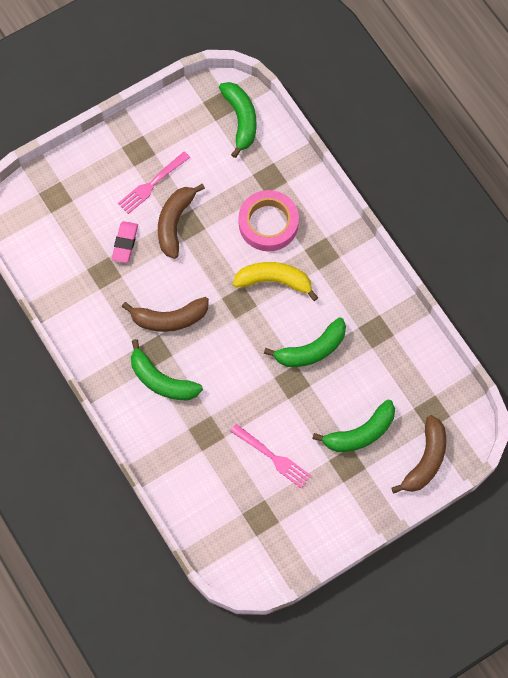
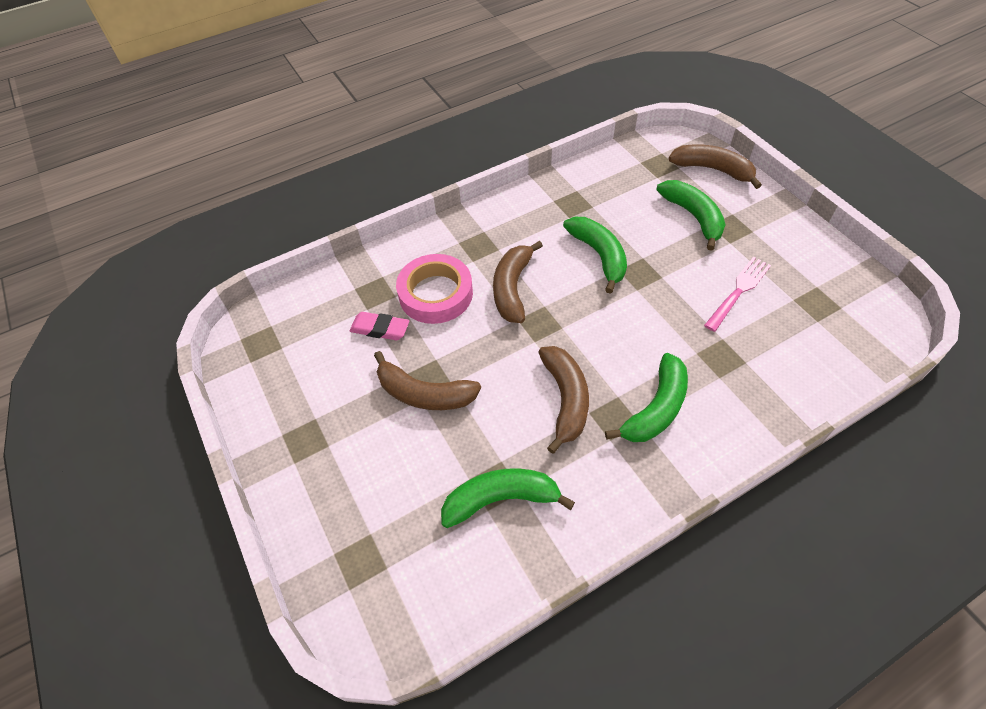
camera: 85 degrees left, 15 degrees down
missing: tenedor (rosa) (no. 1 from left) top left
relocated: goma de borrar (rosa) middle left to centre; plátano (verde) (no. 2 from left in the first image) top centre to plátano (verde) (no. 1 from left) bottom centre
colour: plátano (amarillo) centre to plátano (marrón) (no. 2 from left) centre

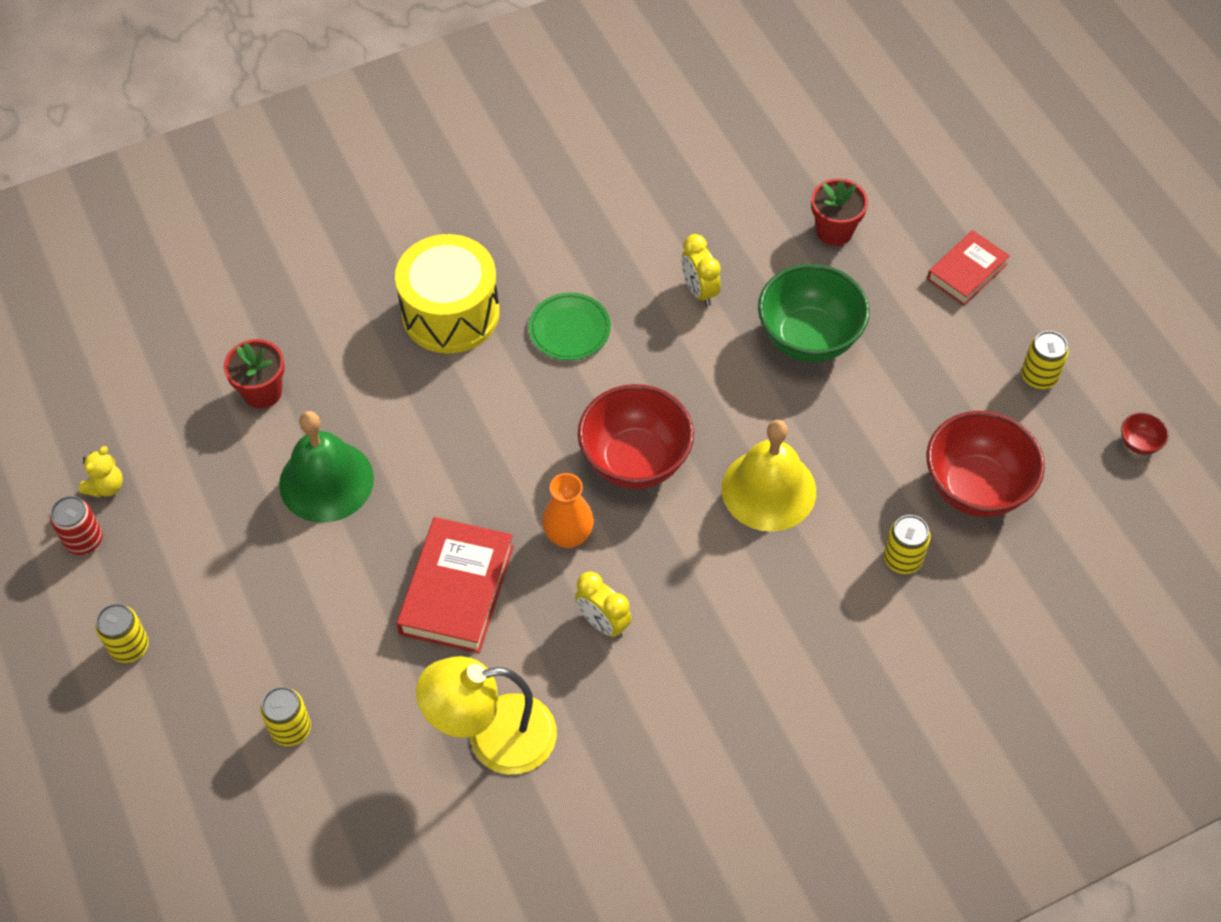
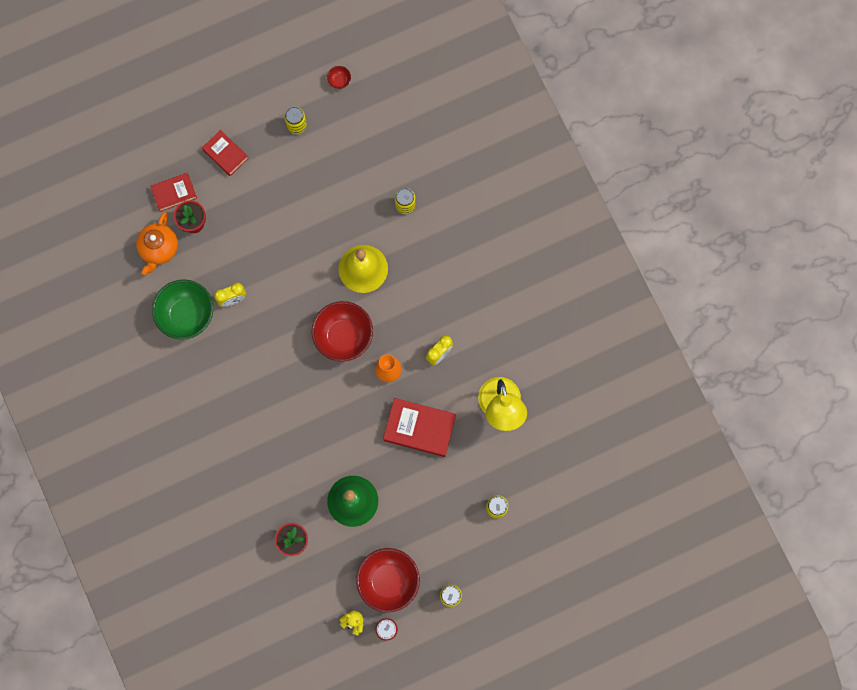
camera: 90 degrees left, 20 degrees up
missing: tambor (amarillo) top centre; plato (verde) centre
appeared: tetera (naranja) middle left; libro (rojo) (no. 1 from left) top left
relocated: cuenco (verde) middle right to middle left; cuenco (rojo) (no. 2 from left in the first image) middle right to cuenco (rojo) (no. 3 from left) bottom centre

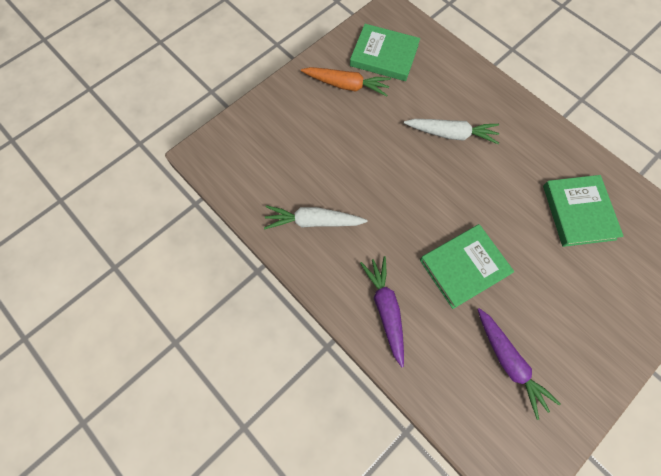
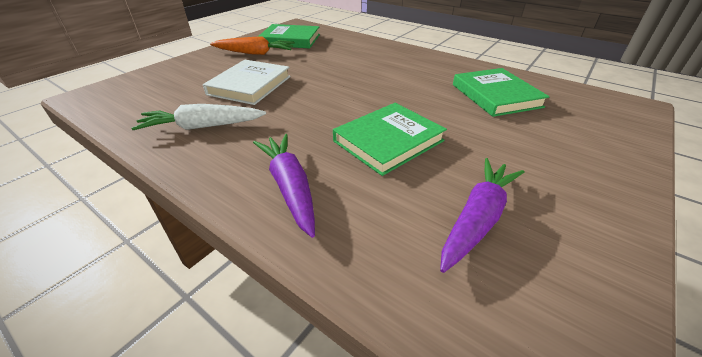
camera: 10 degrees left, 30 degrees down
missing: zanahoria (blanco) (no. 2 from left) top right
appeared: libro (blanco) top centre
spun: zanahoria (morado) (no. 2 from left) bottom right = middle right 105 degrees counterclockwise

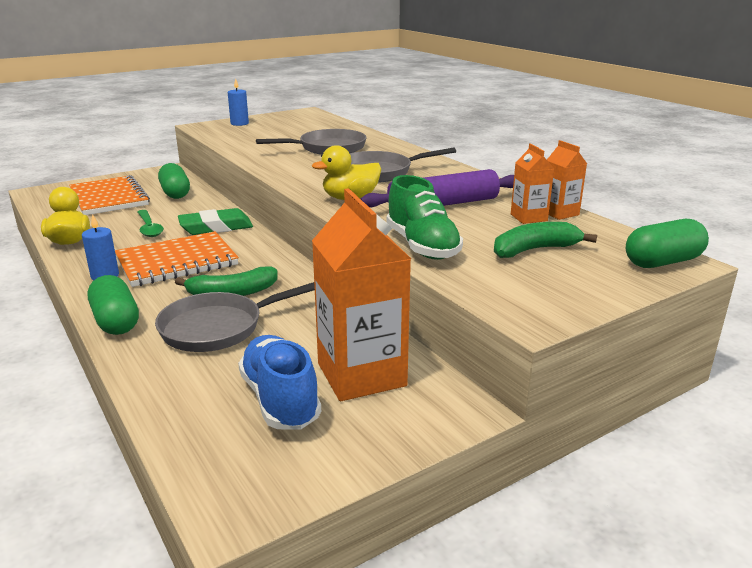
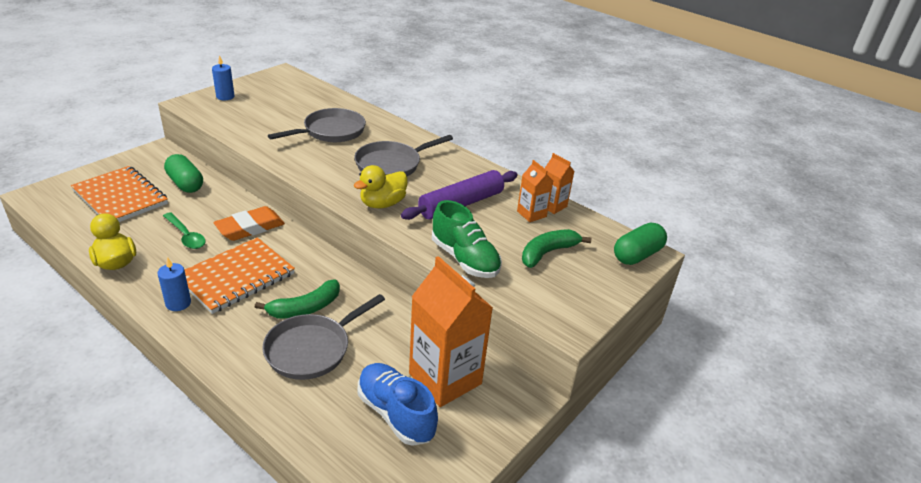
camera: 20 degrees left, 10 degrees up
missing: cápsula (verde) (no. 1 from left) middle left
colour: goma de borrar (verde) middle left to goma de borrar (naranja) middle left

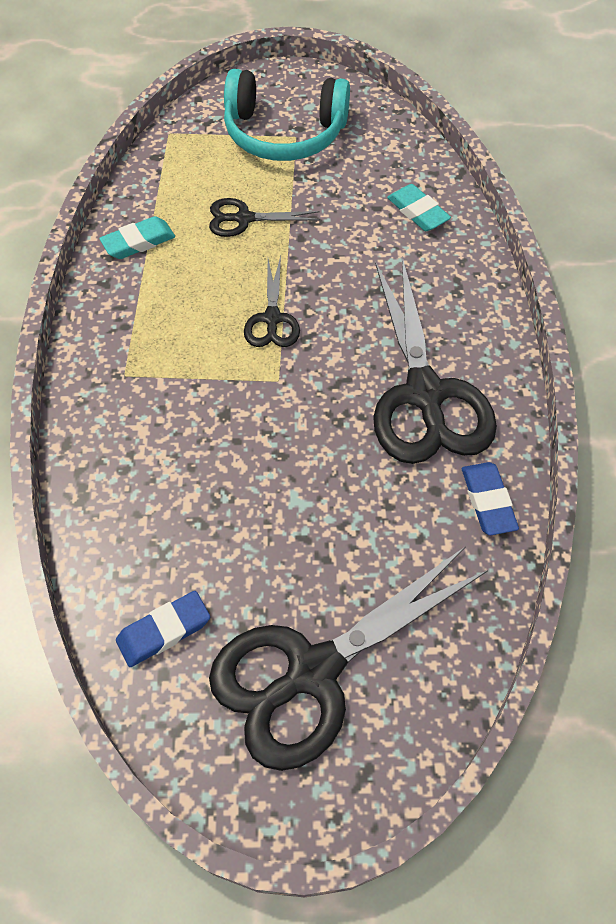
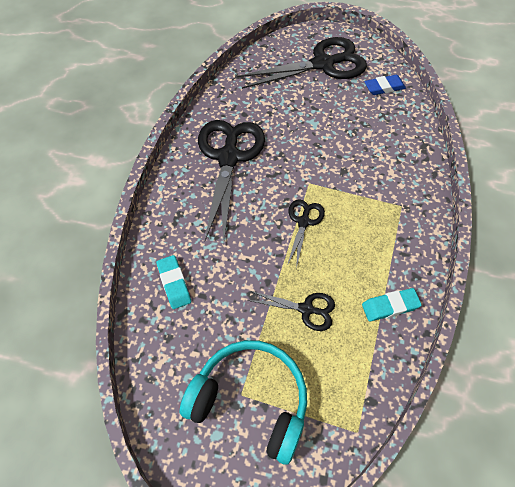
camera: 165 degrees left, 0 degrees up
missing: goma de borrar (azul) (no. 2 from left) middle right

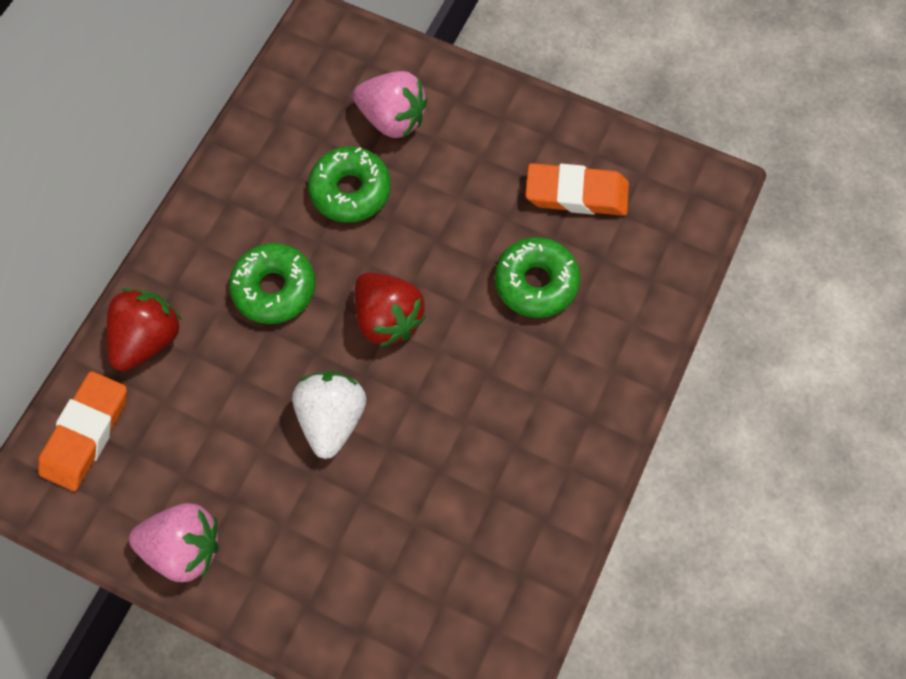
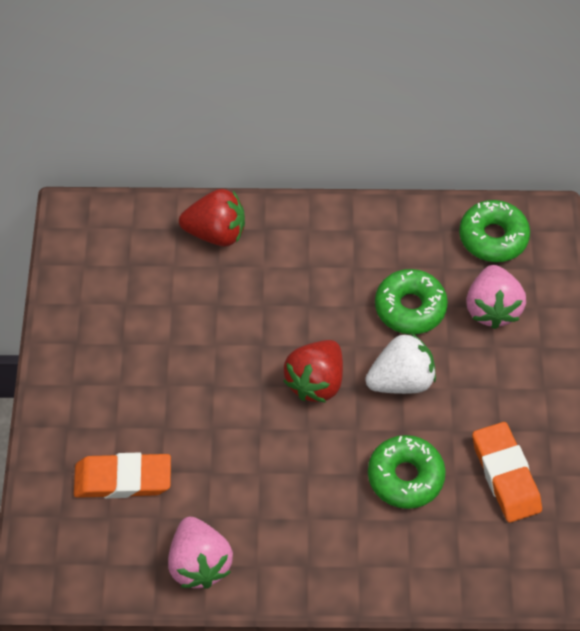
camera: 65 degrees right, 10 degrees down
relocated: goma de borrar (naranja) (no. 1 from left) middle left to bottom left; fresa (rosa) (no. 1 from left) bottom left to bottom centre; fresa (blanco) centre to middle right; rosquilla (verde) (no. 1 from left in the first image) middle left to rosquilla (verde) (no. 3 from left) middle right

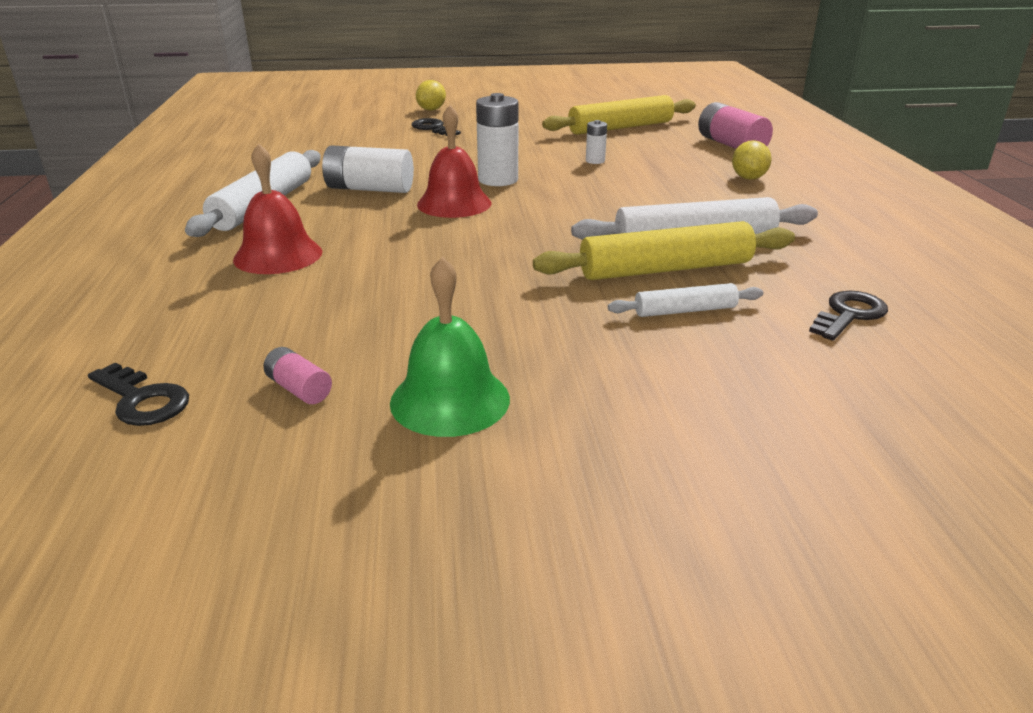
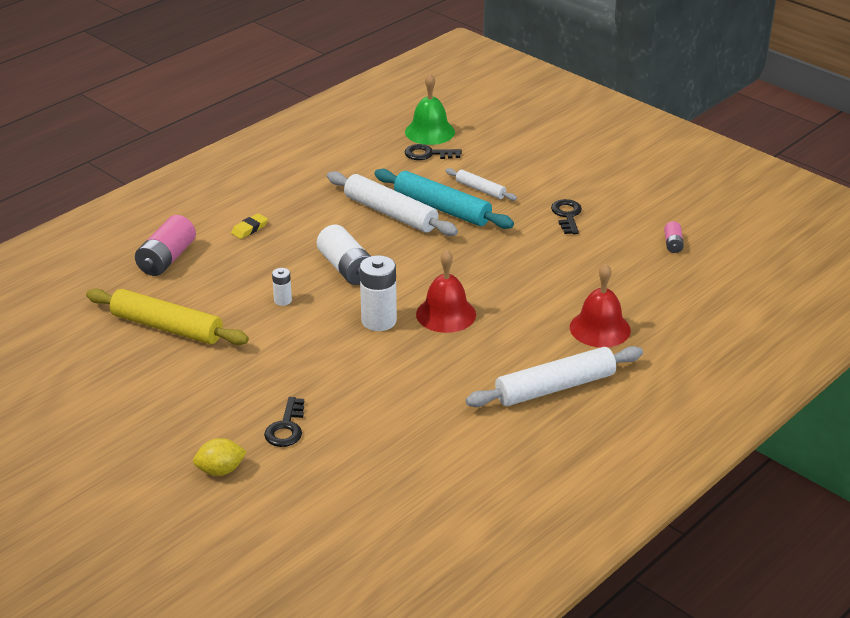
camera: 130 degrees left, 5 degrees up
relocated: pila (blanco) (no. 1 from left in the first image) top centre to pila (blanco) (no. 2 from left) centre; campana (verde) centre to top centre; llave (negro) (no. 1 from left in the first image) middle left to llave (negro) (no. 3 from left) centre
exchanged: limón (amarillo) (no. 2 from left) top right to goma de borrar (amarillo) middle left
colour: rodillo (amarillo) (no. 2 from left) centre to rodillo (turquesa) top centre

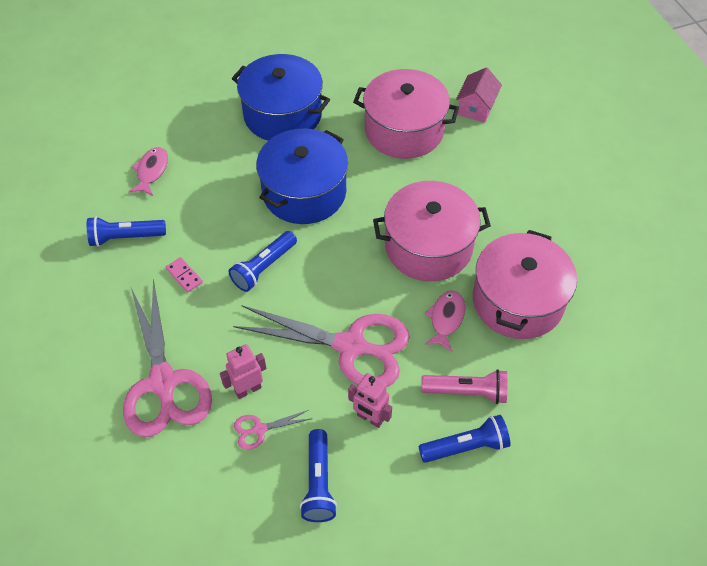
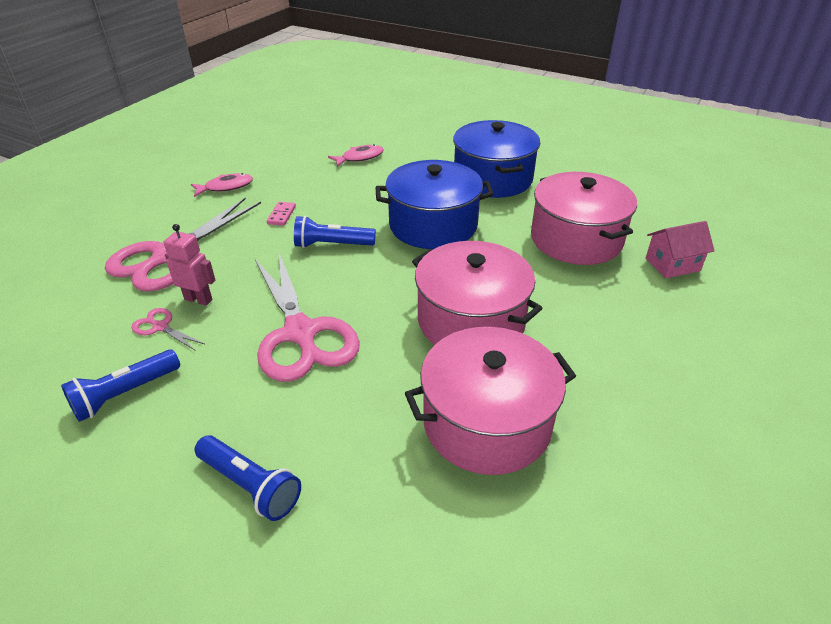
camera: 50 degrees right, 15 degrees down
missing: lámpara de mano (azul) (no. 1 from left) middle left; robot (rosa) (no. 2 from left) bottom centre; lámpara de mano (rosa) bottom centre
relocated: pez (rosa) (no. 2 from left in the first image) centre to pez (rosa) (no. 1 from left) top left

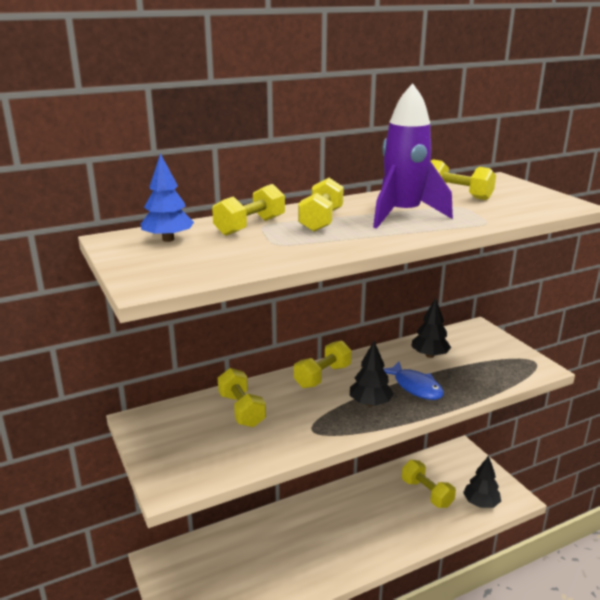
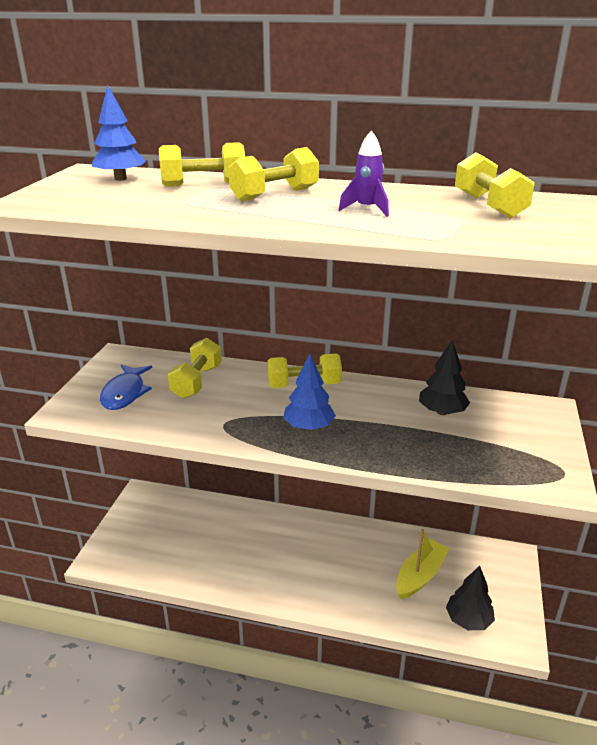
camera: 40 degrees right, 5 degrees up
relocated: pez (azul) middle right to middle left
exchanged: mancuerna (amarillo) (no. 5 from left) bottom right to barco (amarillo) bottom right
colour: árbol (negro) (no. 1 from left) centre to árbol (azul) (no. 2 from left) centre
size: cohete (morado) top right = top centre x0.47

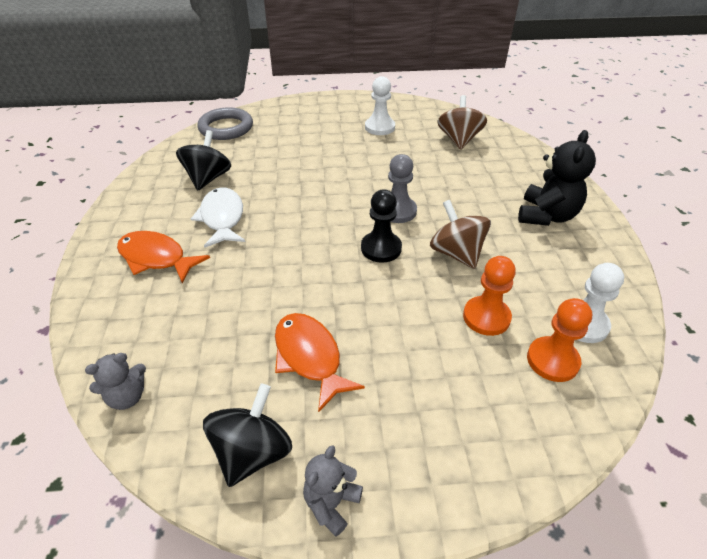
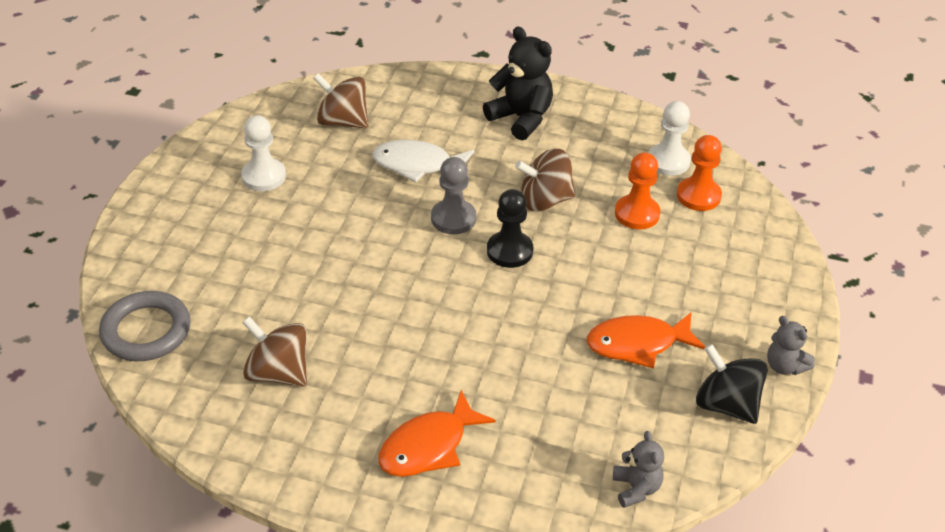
camera: 70 degrees left, 0 degrees up
relocated: pez (blanco) middle left to top centre
colour: peonza (negro) (no. 1 from left) top left to peonza (marrón) (no. 1 from left) middle left

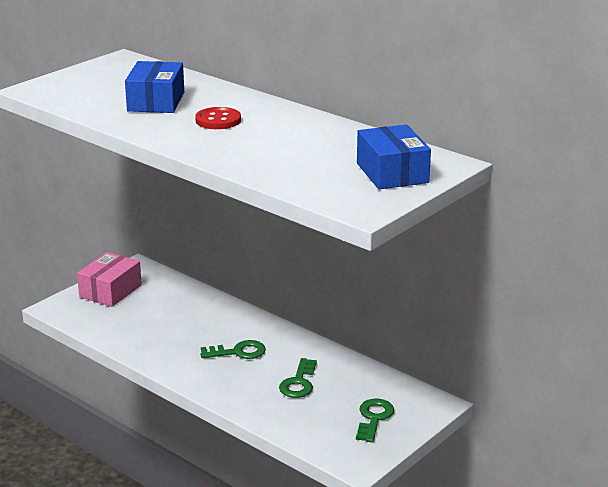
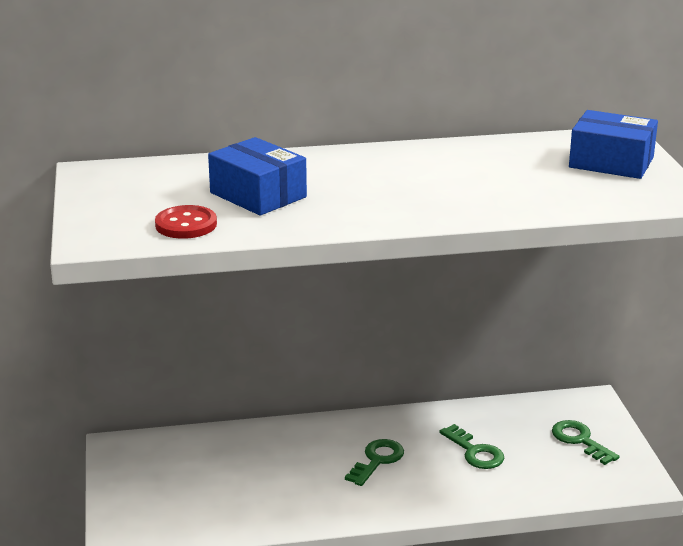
camera: 50 degrees left, 0 degrees up
missing: caja (rosa) middle left
relocated: botón (rojo) top centre to middle left

